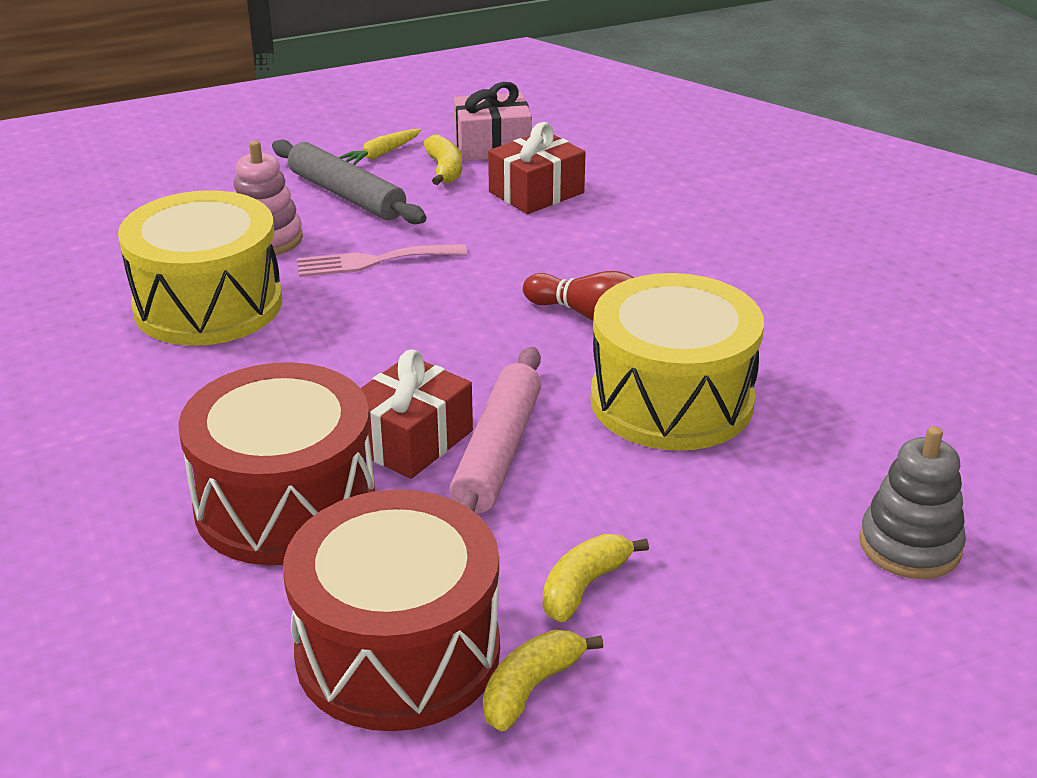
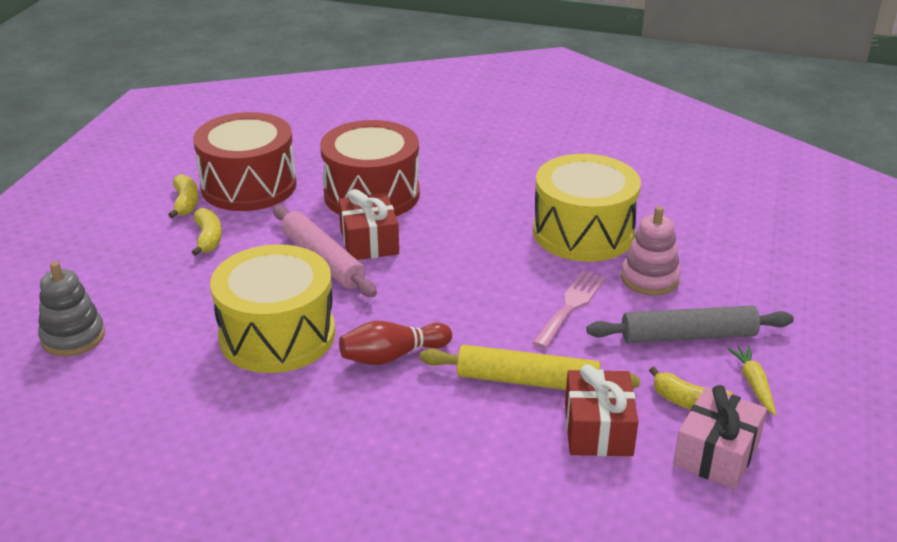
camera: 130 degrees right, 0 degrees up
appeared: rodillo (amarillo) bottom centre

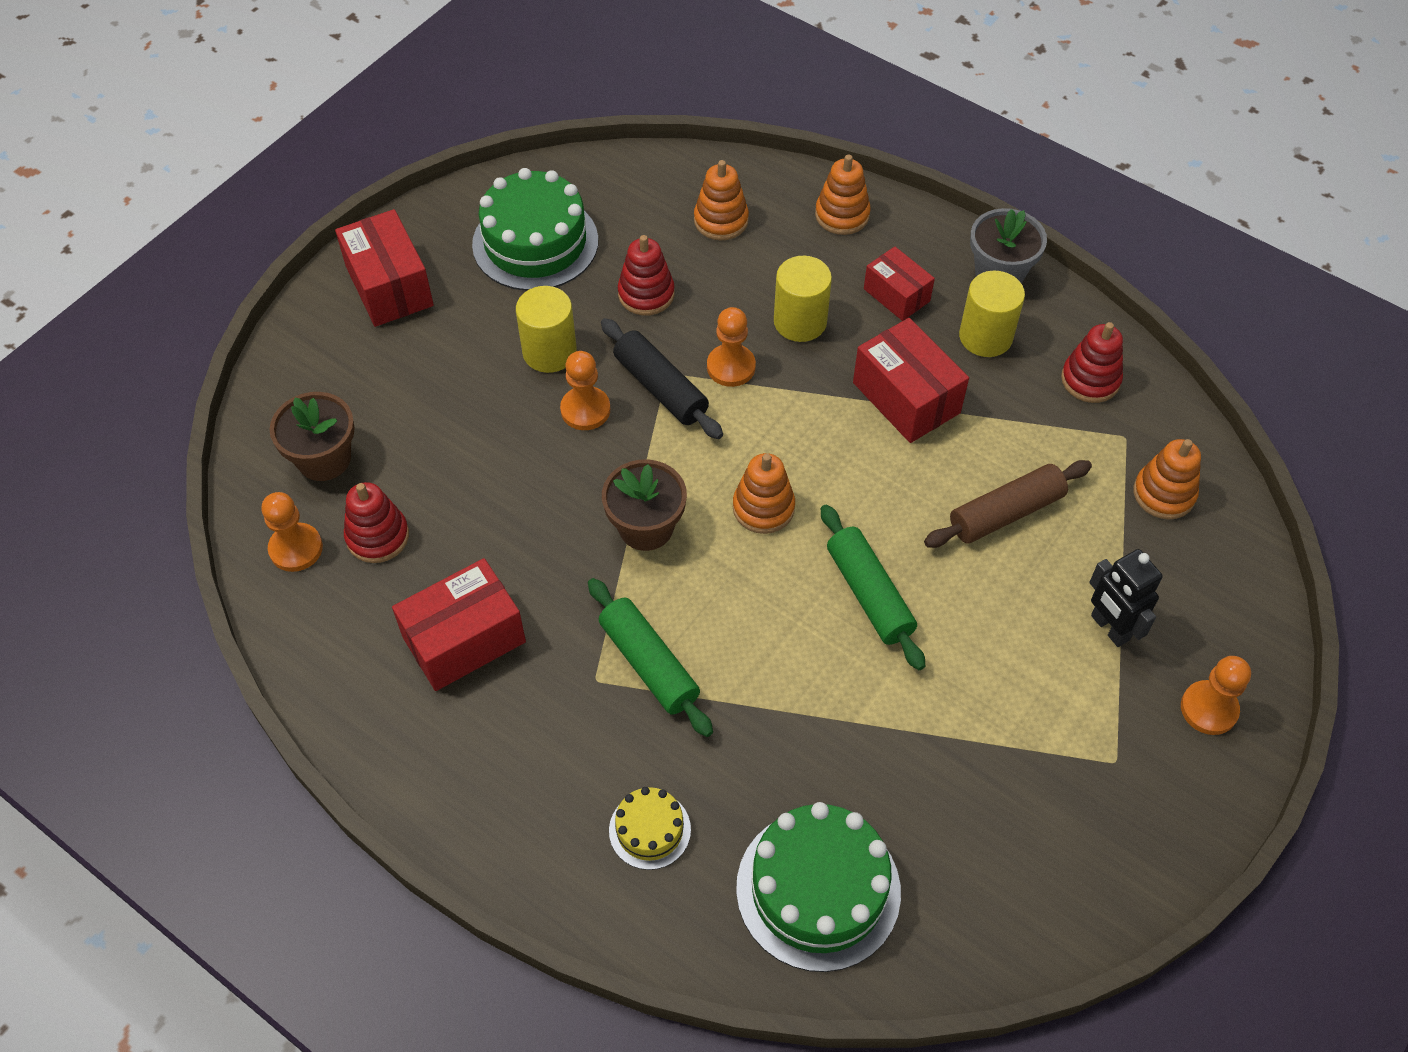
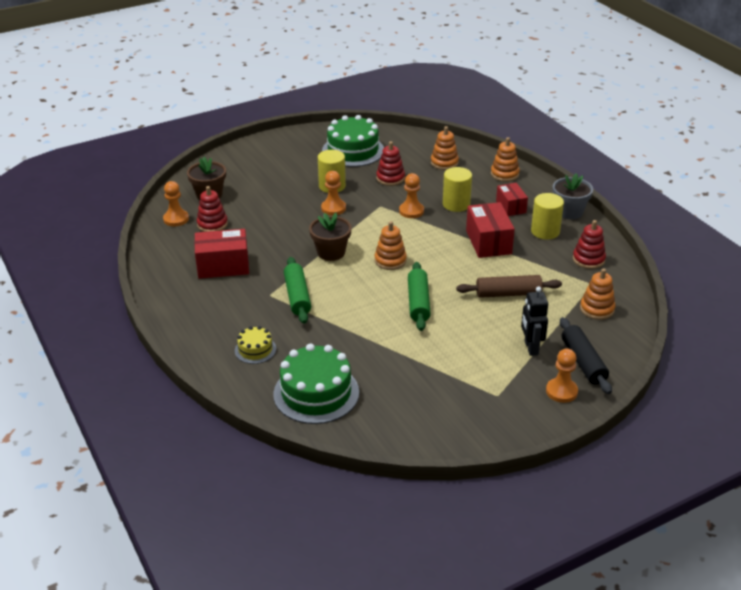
camera: 25 degrees right, 20 degrees down
missing: caja (rojo) (no. 1 from left) top left
relocated: rodillo (negro) centre to middle right

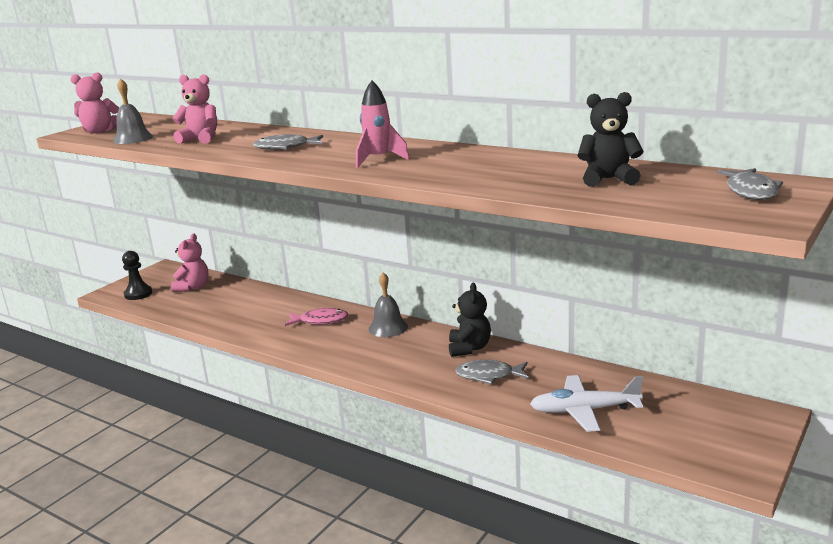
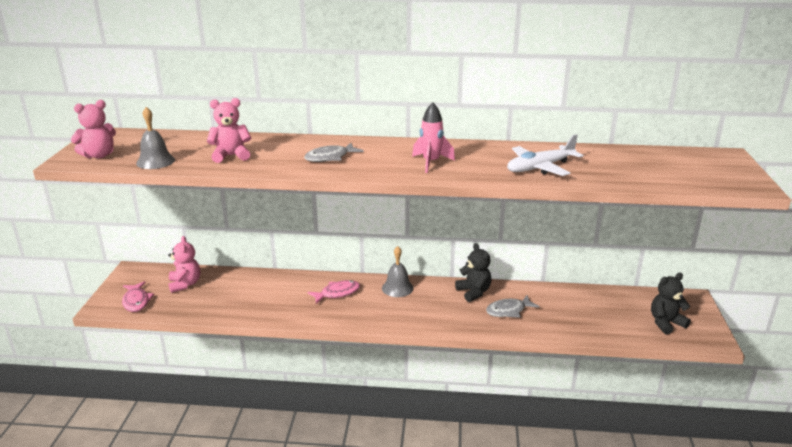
camera: 30 degrees left, 5 degrees up
missing: pez (gris) (no. 3 from left) middle right
relocated: avión (blanco) bottom right to middle right; osito (negro) (no. 2 from left) top right to bottom right
exchanged: peón (negro) middle left to pez (rosa) (no. 1 from left) middle left

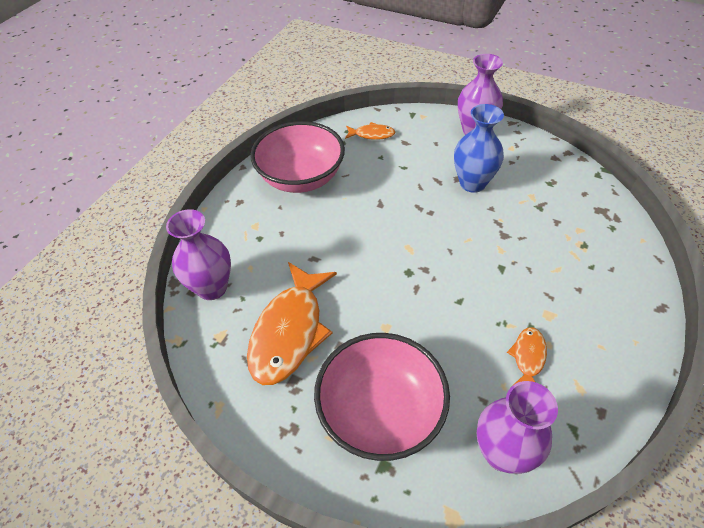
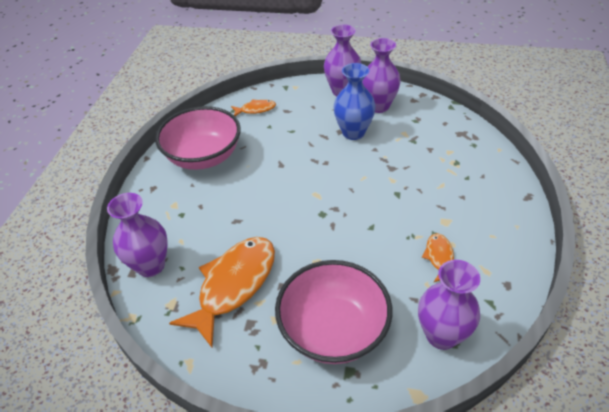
camera: 15 degrees left, 5 degrees down
appeared: florero (morado) (no. 3 from left) top centre
spun: pez (naranja) (no. 1 from left) centre = bottom centre 150 degrees counterclockwise

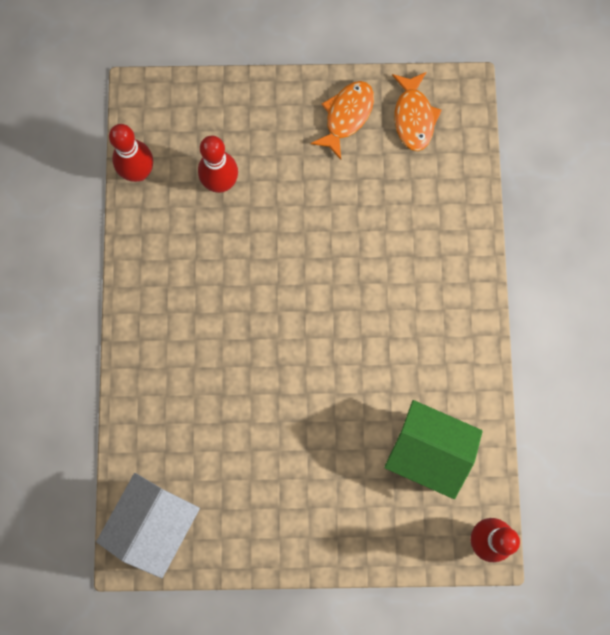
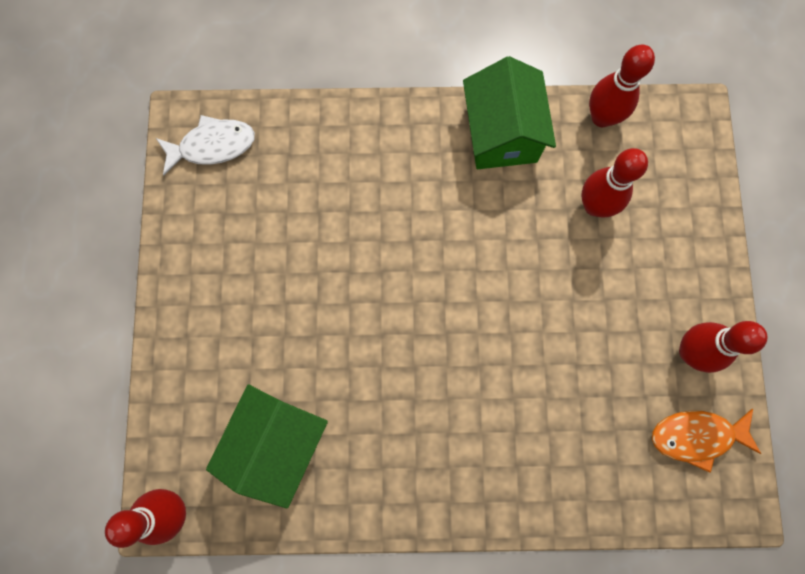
camera: 90 degrees right, 0 degrees up
appeared: casa (verde) (no. 2 from left) top centre
exchanged: casa (blanco) bottom left to pez (blanco) top left; pez (naranja) (no. 1 from left) top centre to bolo (rojo) (no. 4 from left) middle right

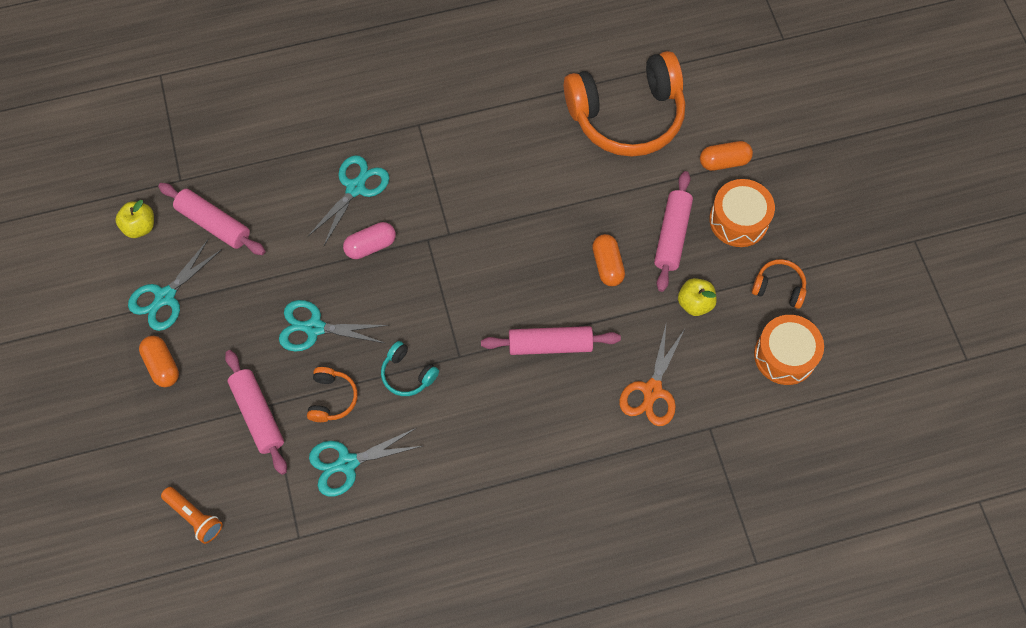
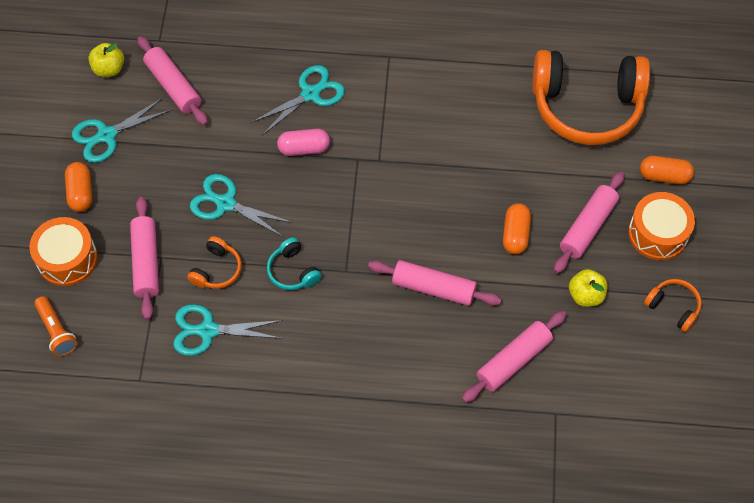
camera: 20 degrees right, 5 degrees down
relocated: tambor (naranja) (no. 2 from left in the first image) middle right to tambor (naranja) (no. 1 from left) middle left
exchanged: tijeras (naranja) centre to rodillo (rosa) (no. 4 from left) bottom right

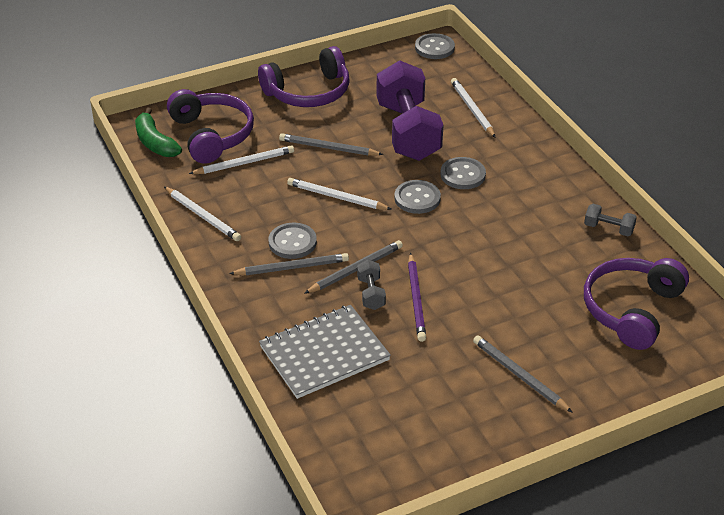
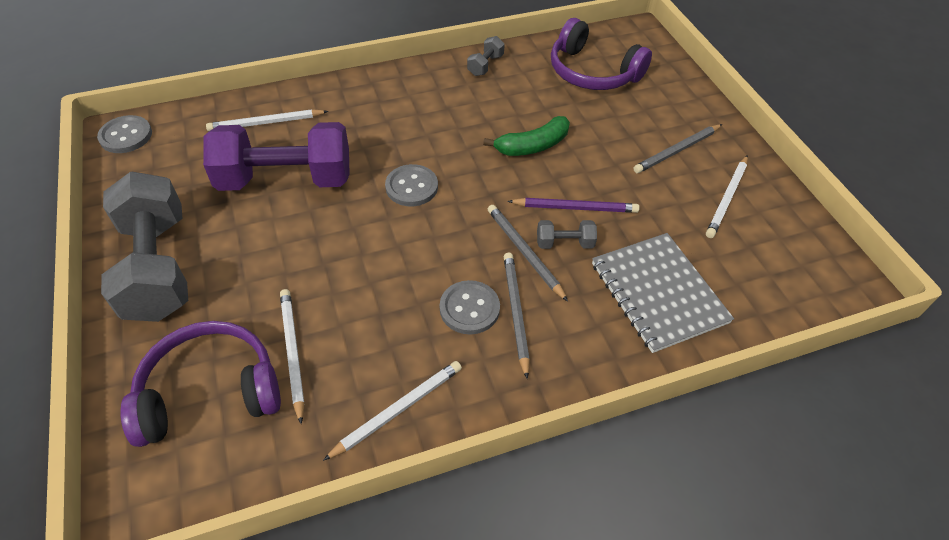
camera: 85 degrees left, 10 degrees up
missing: lápiz (gris) (no. 2 from left) top centre; botón (gris) (no. 4 from left) centre
relocated: plátano (verde) top left to top centre; lápiz (blanco) (no. 3 from left in the first image) centre to lápiz (blanco) (no. 4 from left) middle right
exchanged: auriculares (morado) (no. 2 from left) top centre to mancuerna (gris) (no. 1 from left) middle left

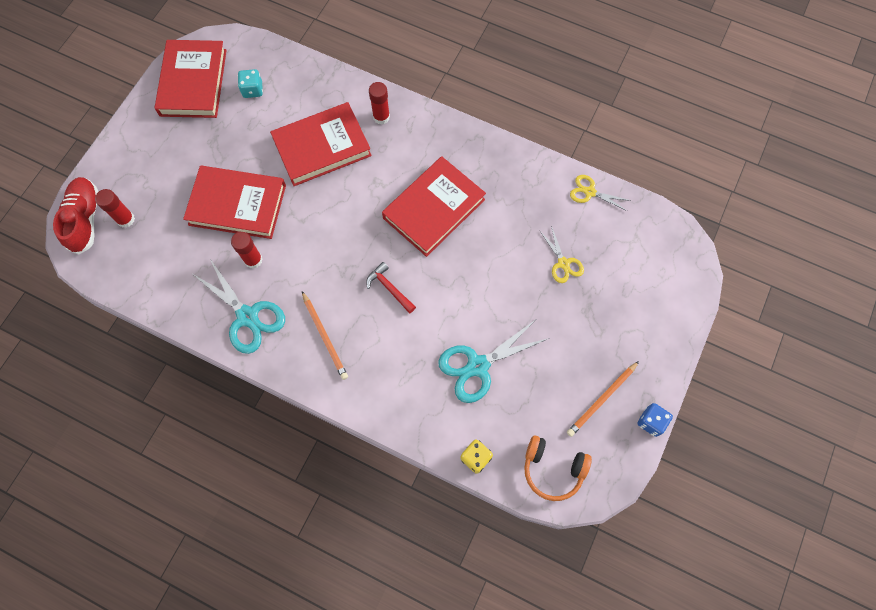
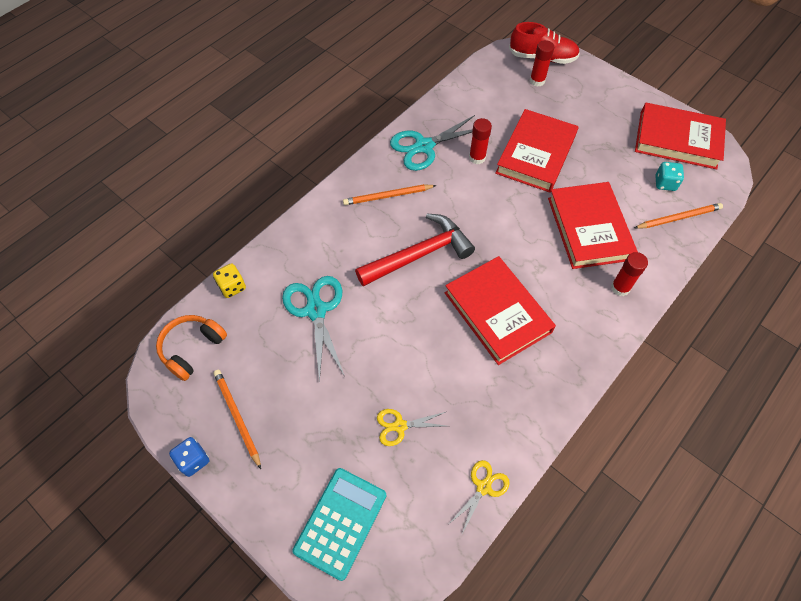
camera: 105 degrees right, 10 degrees down
appeared: calculadora (turquesa) bottom centre; lápiz (naranja) (no. 3 from left) middle right
size: martillo (rojo) centre = centre x1.99

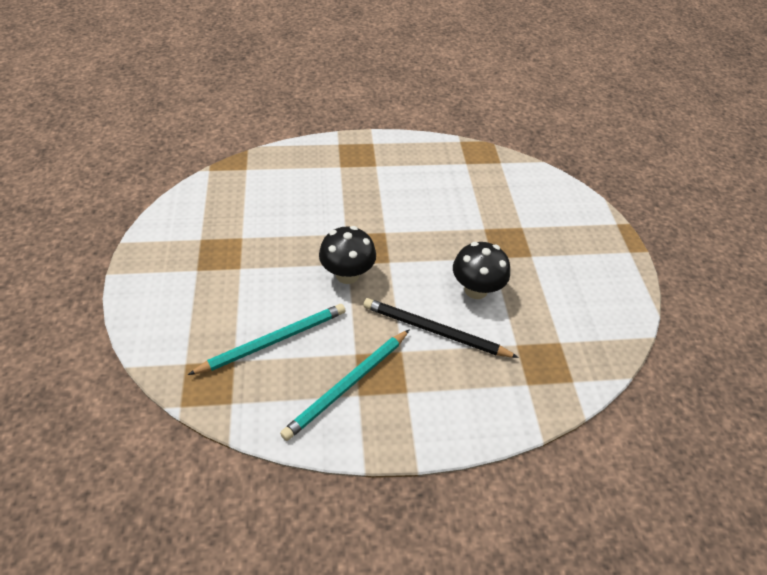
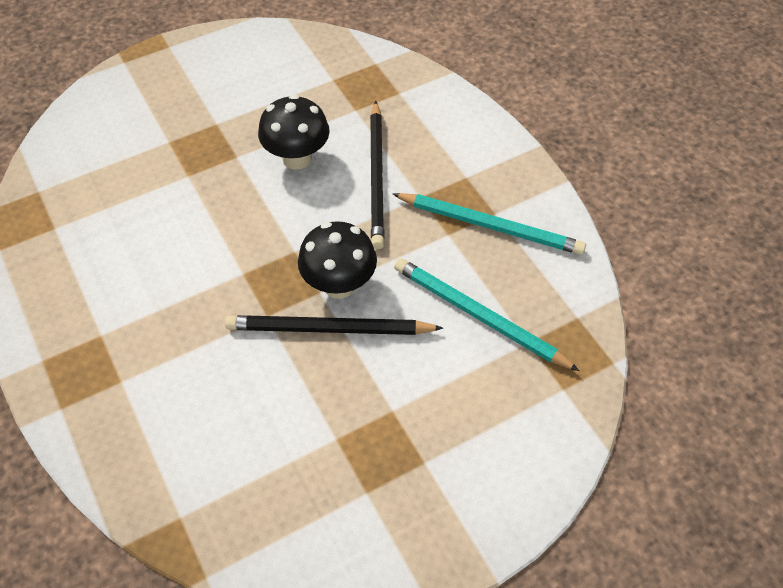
camera: 110 degrees left, 5 degrees up
appeared: lápiz (negro) (no. 1 from left) centre

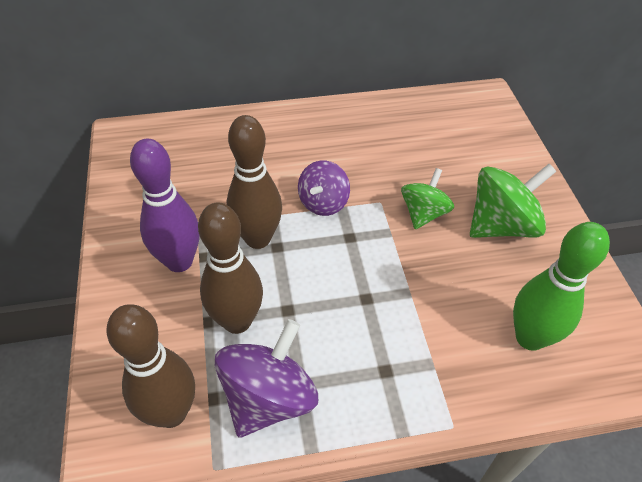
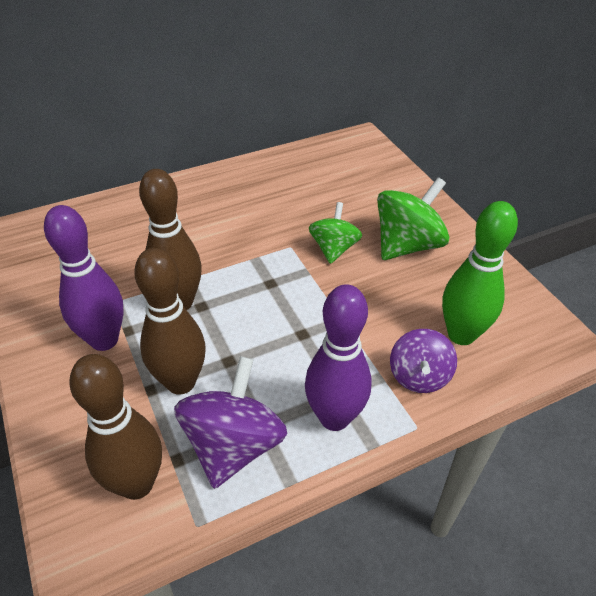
camera: 15 degrees left, 5 degrees down
appeared: bolo (morado) (no. 2 from left) centre
relocated: peonza (morado) (no. 2 from left) centre to middle right

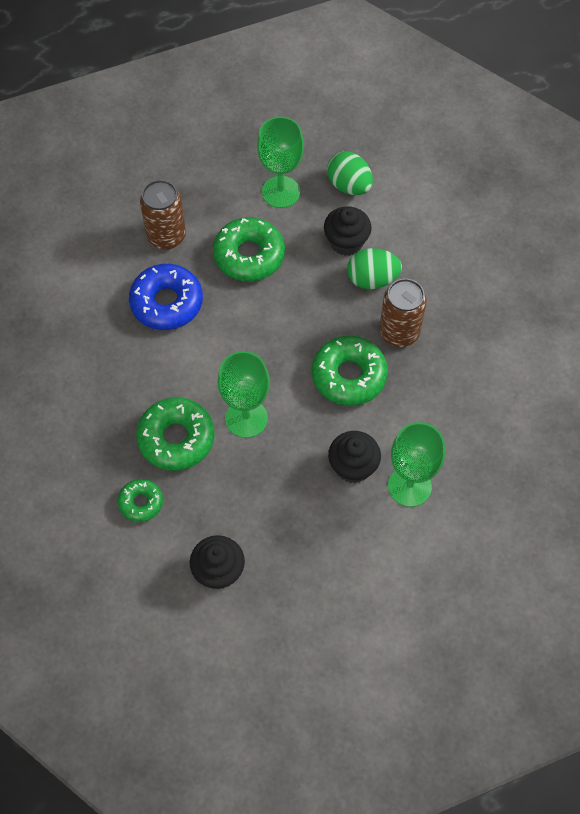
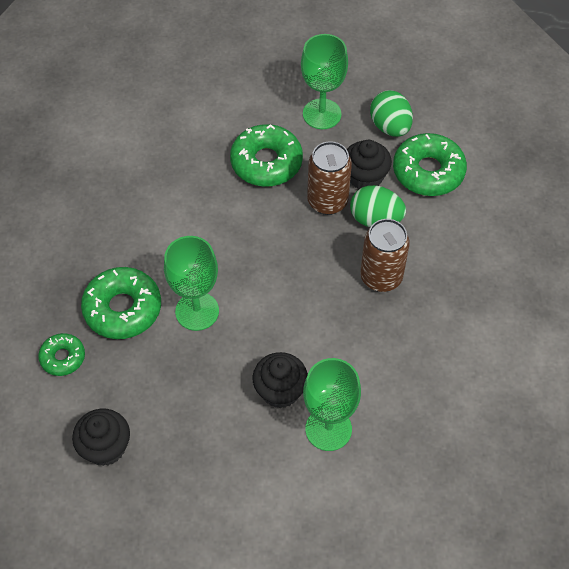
camera: 20 degrees right, 5 degrees down
missing: rosquilla (azul) middle left
relocated: lata (marrón) (no. 1 from left) top left to top centre; rosquilla (verde) (no. 4 from left) centre to top right

